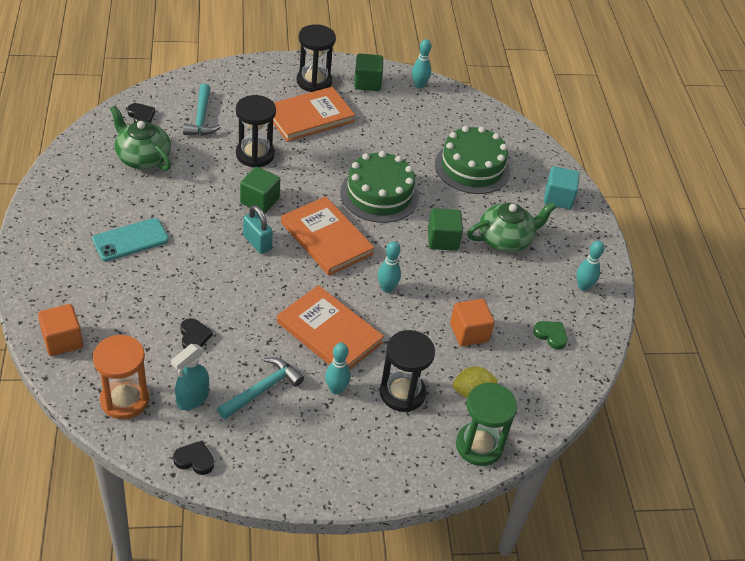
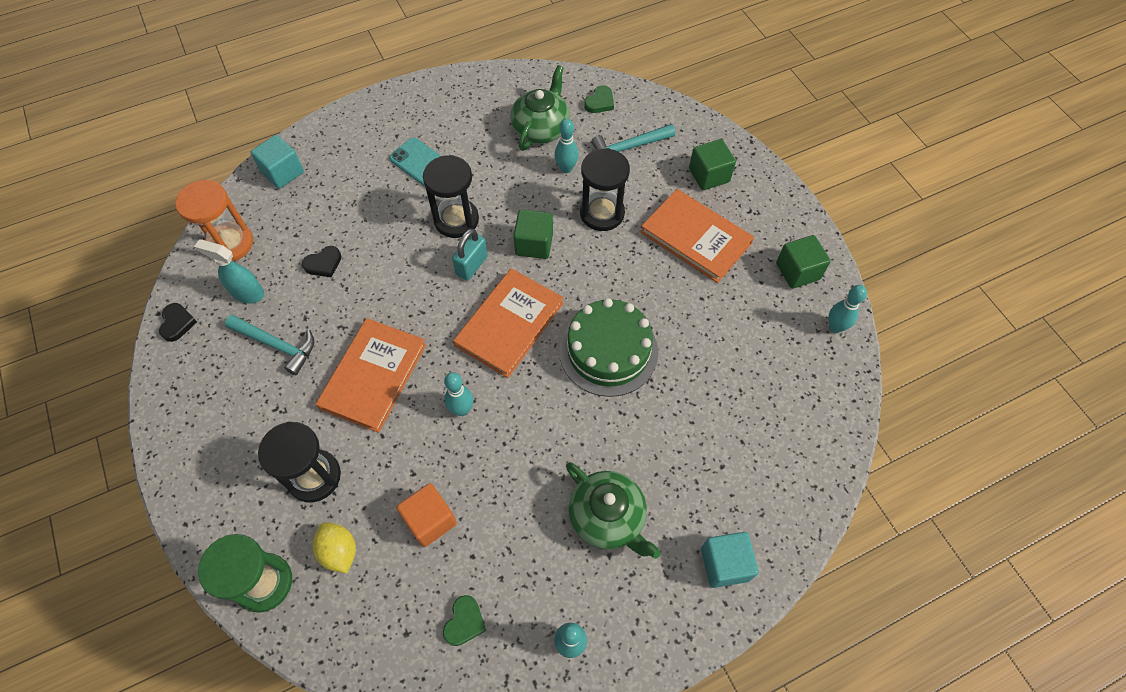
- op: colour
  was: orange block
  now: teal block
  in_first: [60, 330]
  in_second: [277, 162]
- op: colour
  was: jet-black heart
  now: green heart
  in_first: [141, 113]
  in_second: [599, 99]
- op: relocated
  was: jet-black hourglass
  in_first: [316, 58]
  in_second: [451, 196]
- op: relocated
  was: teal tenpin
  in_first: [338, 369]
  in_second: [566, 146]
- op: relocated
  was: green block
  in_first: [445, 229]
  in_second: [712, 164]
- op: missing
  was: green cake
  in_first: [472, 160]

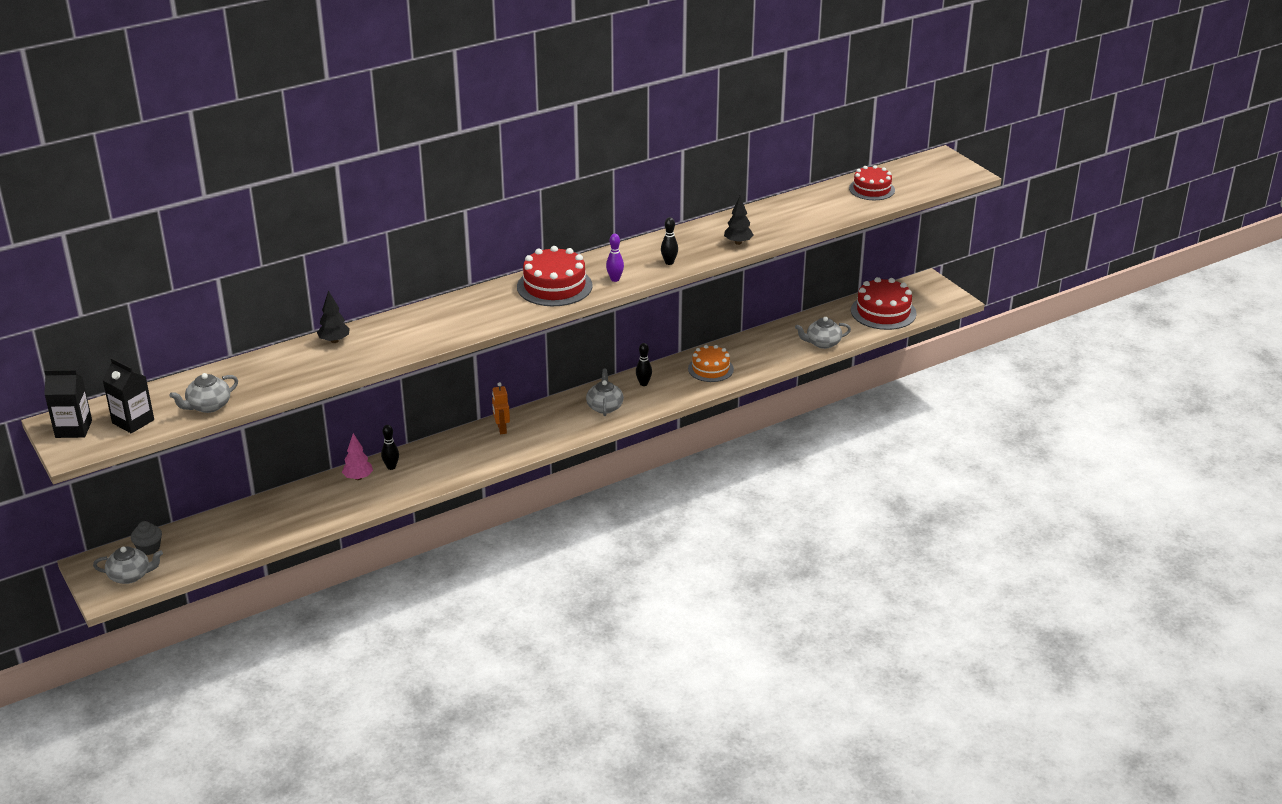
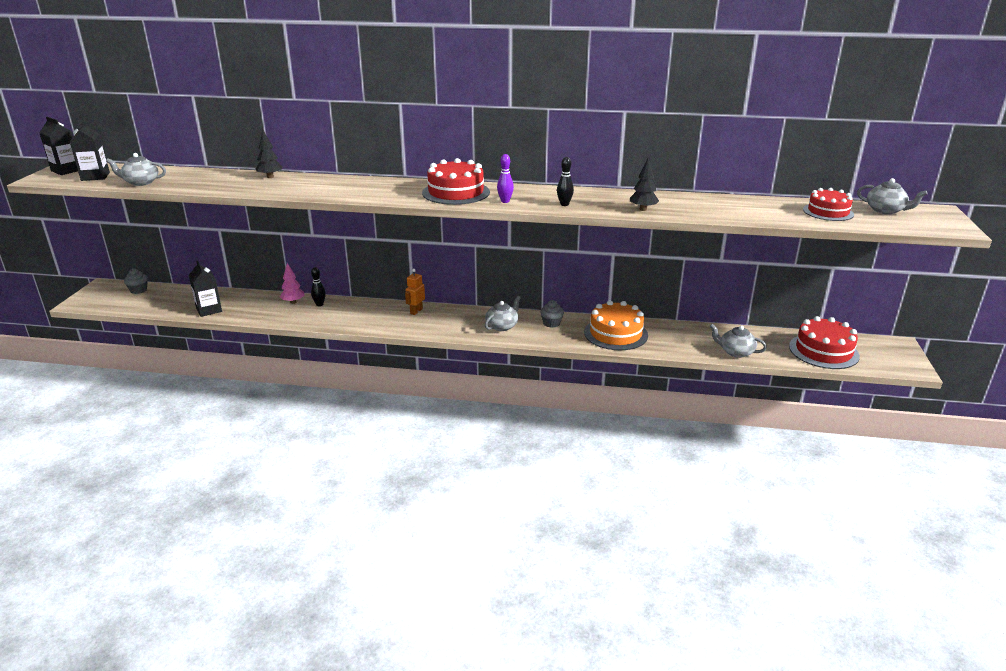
- op: relocated
  was: grey china teapot
  in_first: [128, 565]
  in_second: [892, 196]
- op: exchanged
  was: jet-black tenpin
  now: grey muffin
  in_first: [644, 364]
  in_second: [552, 314]
- op: size
  was: orange cake
  in_first: [711, 363]
  in_second: [616, 325]
  ratio: 1.5
- op: appeared
  now: jet-black milk carton
  in_second: [205, 289]

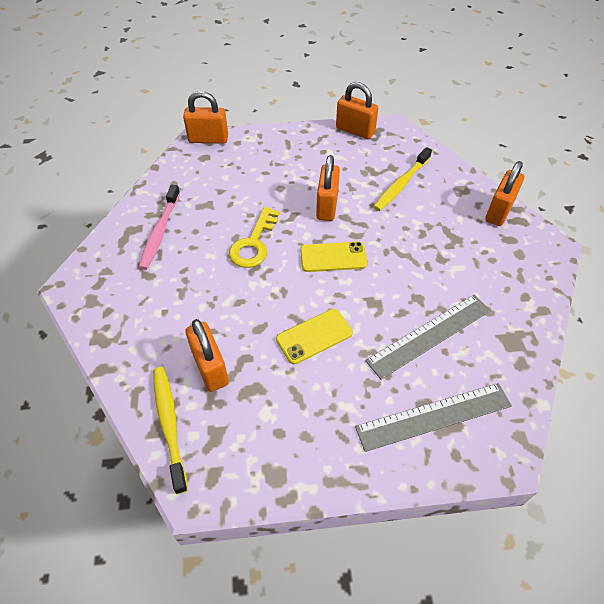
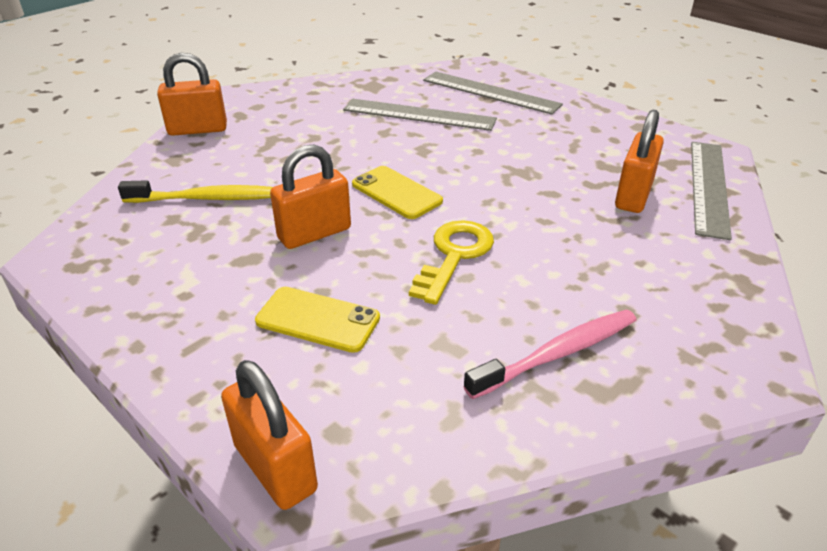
- op: exchanged
  was: yellow tooth brush
  now: grey measuring stick
  in_first: [170, 430]
  in_second: [711, 191]
- op: spun
  was: yellow door key
  in_first: [254, 237]
  in_second: [451, 262]
  clockwise: -45
- op: relocated
  was: yellow phone
  in_first: [314, 336]
  in_second: [317, 320]
- op: missing
  was: orange small lock
  in_first: [357, 110]

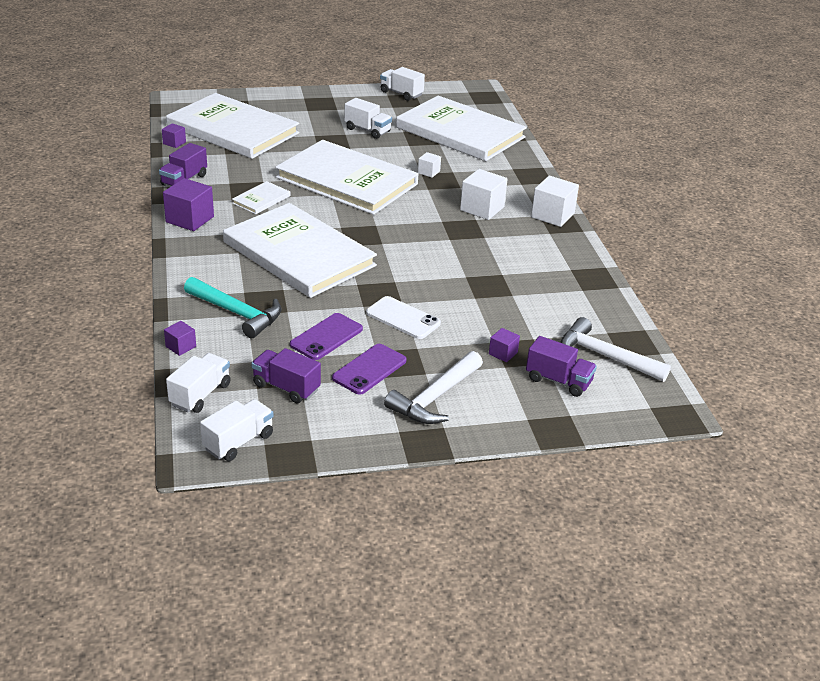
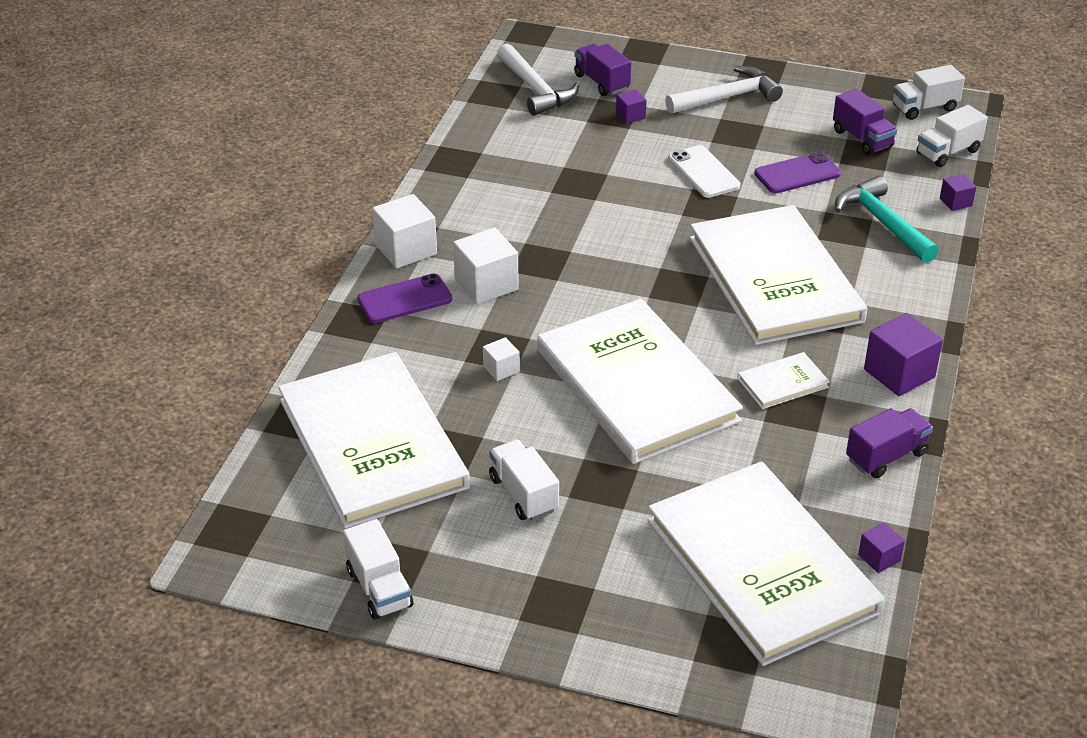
- op: relocated
  was: purple phone
  in_first: [369, 369]
  in_second: [404, 298]

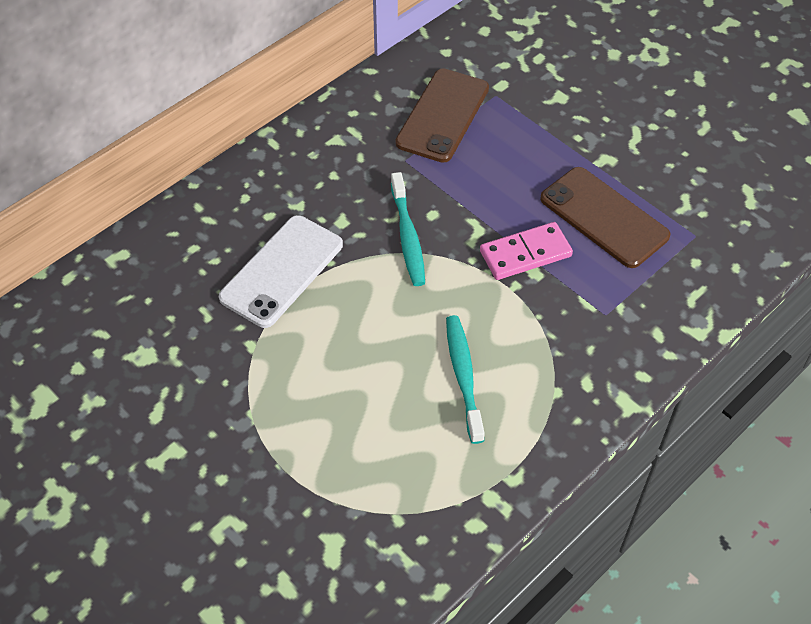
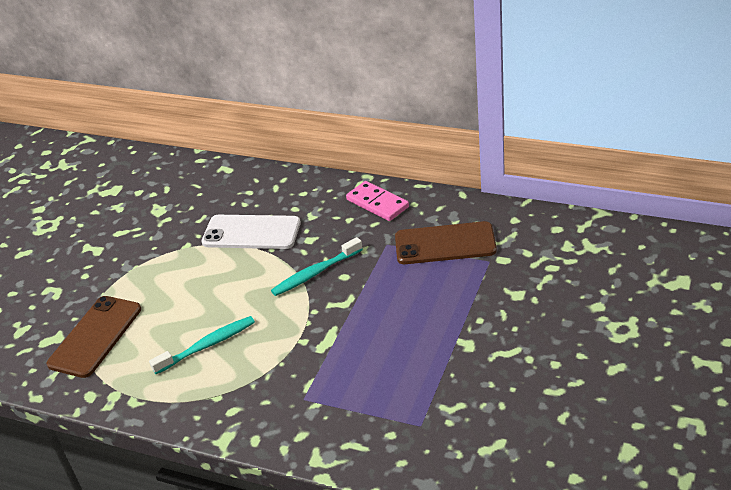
- op: relocated
  was: rosy domino tile
  in_first: [526, 251]
  in_second: [377, 201]
- op: relocated
  was: russet phone
  in_first: [605, 217]
  in_second: [94, 337]

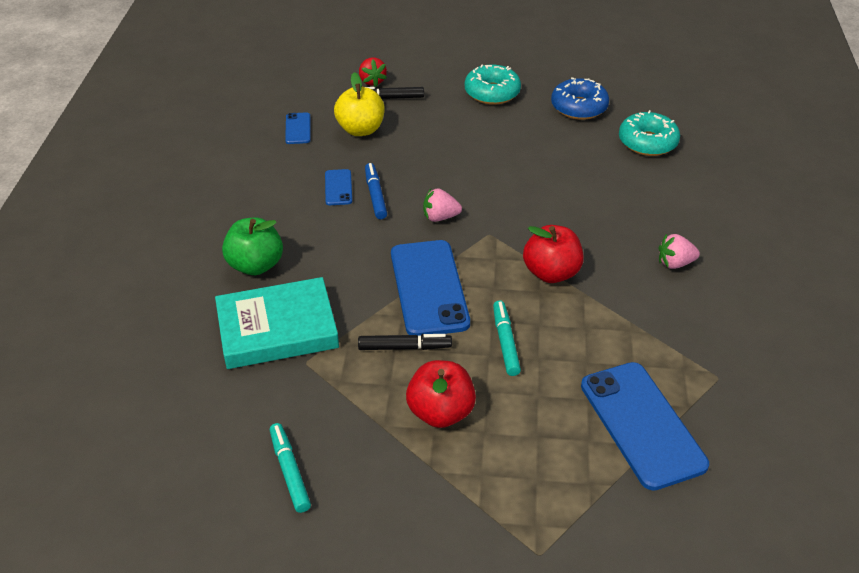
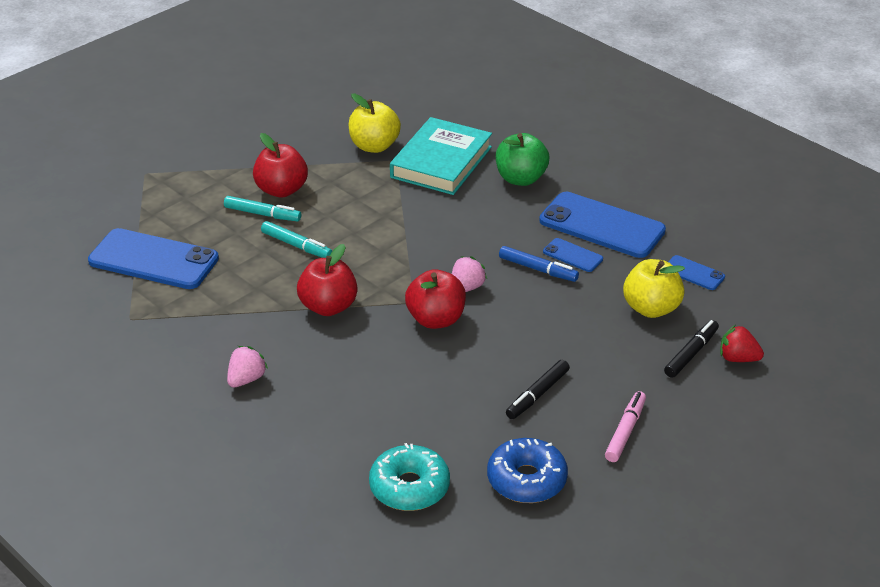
- op: relocated
  was: teal felt pen
  in_first: [290, 468]
  in_second: [262, 208]
- op: relocated
  was: jet-black felt pen
  in_first: [405, 342]
  in_second: [538, 389]
- op: relocated
  was: royal blue phone
  in_first: [430, 288]
  in_second: [602, 225]
- op: exchanged
  was: teal glazed donut
  now: rosy felt pen
  in_first: [493, 85]
  in_second: [625, 426]
- op: appeared
  now: yellow toy apple
  in_second: [374, 123]
- op: appeared
  now: red toy apple
  in_second: [435, 299]

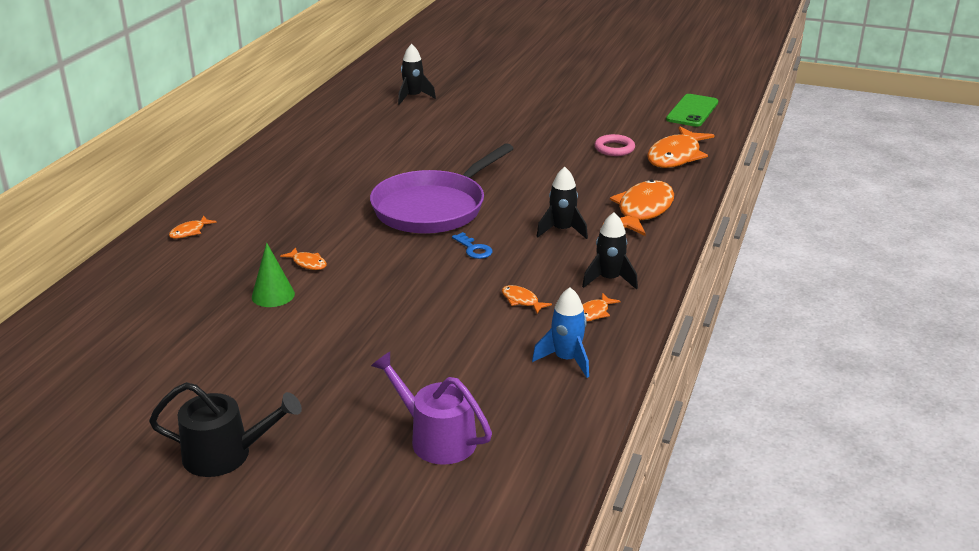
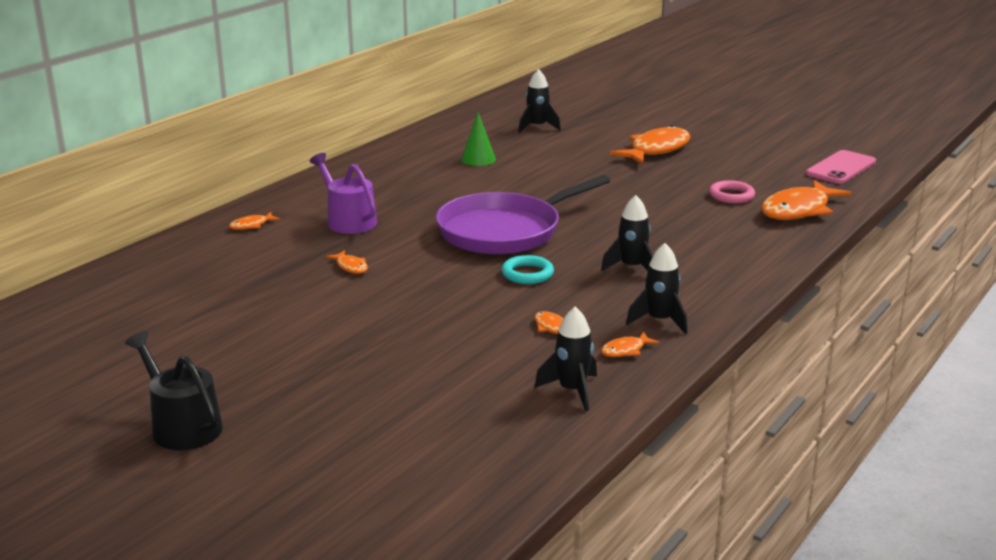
- op: spun
  was: jet-black watering can
  in_first: [225, 429]
  in_second: [174, 390]
  clockwise: -150
- op: relocated
  was: green cone shape
  in_first: [273, 274]
  in_second: [478, 139]
- op: relocated
  was: purple watering can
  in_first: [431, 408]
  in_second: [343, 193]
- op: exchanged
  was: royal blue door key
  now: teal ring
  in_first: [472, 245]
  in_second: [527, 269]
- op: colour
  was: royal blue spaceship
  now: jet-black spaceship
  in_first: [560, 332]
  in_second: [565, 359]
- op: relocated
  was: orange fish
  in_first: [642, 207]
  in_second: [650, 144]
- op: colour
  was: green phone
  now: rosy phone
  in_first: [692, 110]
  in_second: [841, 167]

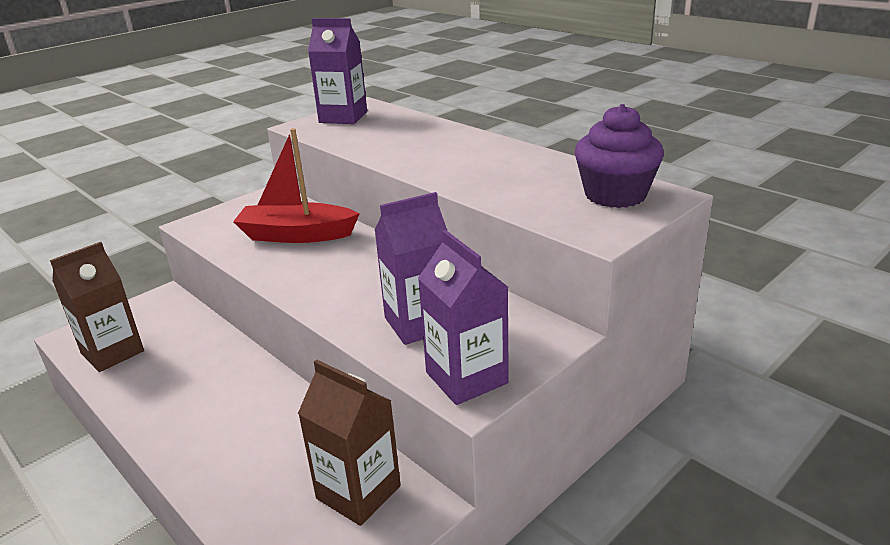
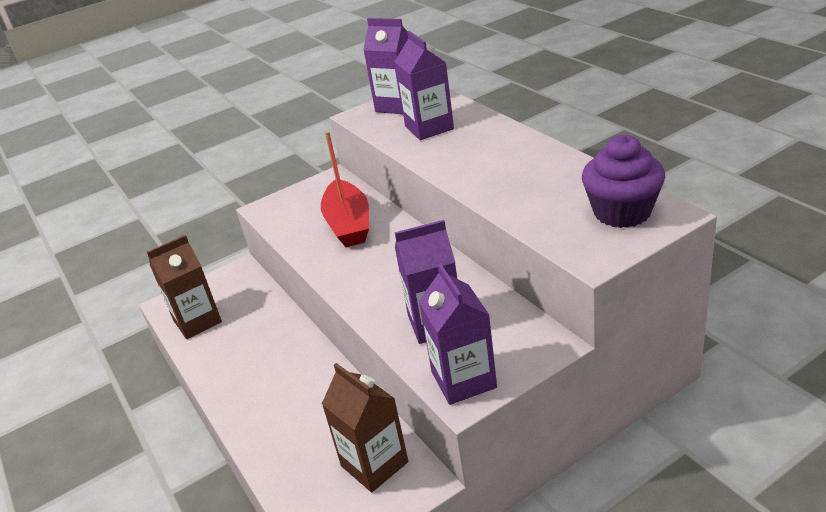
- op: spun
  was: red boat
  in_first: [296, 185]
  in_second: [345, 189]
  clockwise: -120
- op: appeared
  now: purple milk carton
  in_second: [424, 85]

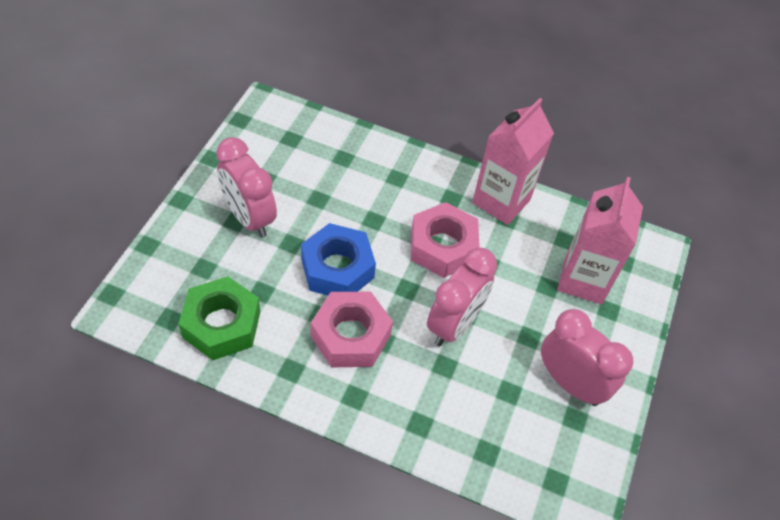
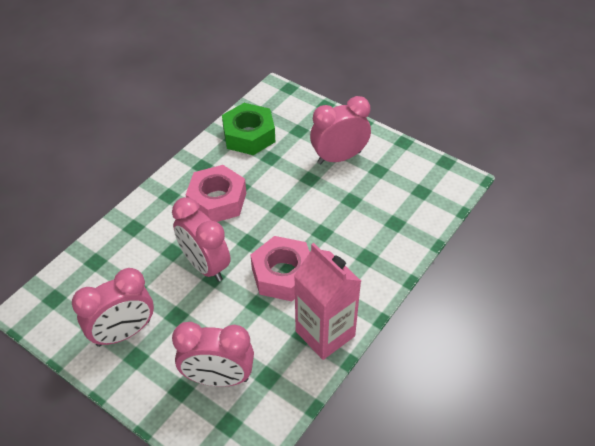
- op: missing
  was: royal blue hex nut
  in_first: [338, 259]
- op: exchanged
  was: rosy milk carton
  now: rosy clock
  in_first: [600, 240]
  in_second: [213, 354]

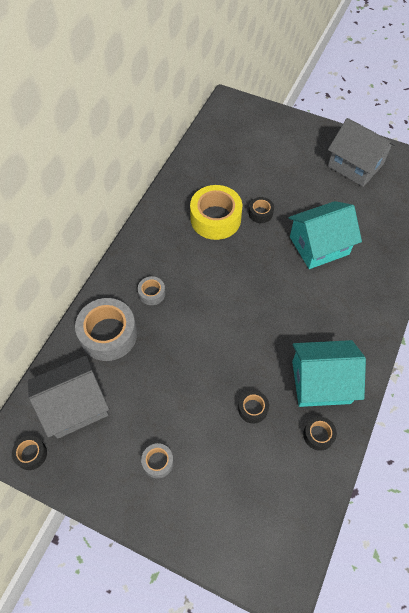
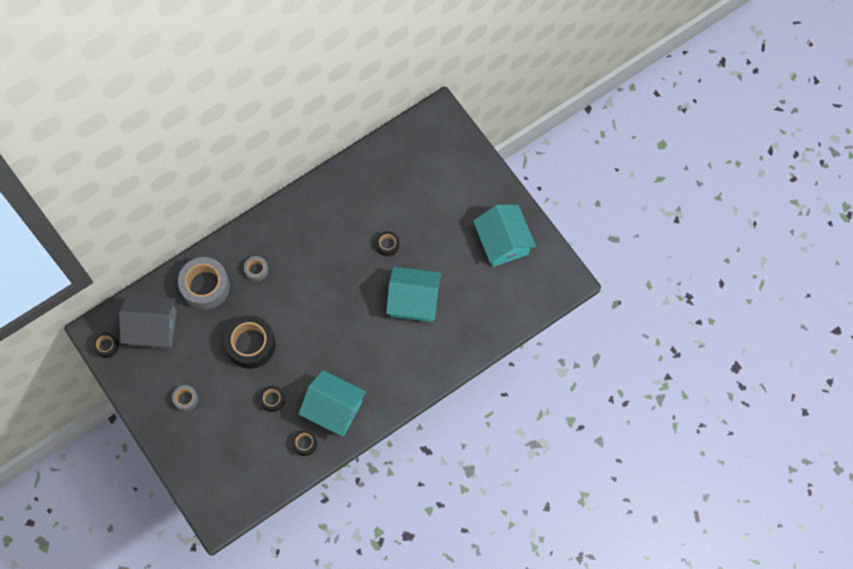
- op: missing
  was: yellow sticky tape
  in_first: [216, 212]
- op: colour
  was: grey house
  now: teal house
  in_first: [362, 152]
  in_second: [504, 235]
- op: appeared
  now: jet-black sticky tape
  in_second: [250, 342]

